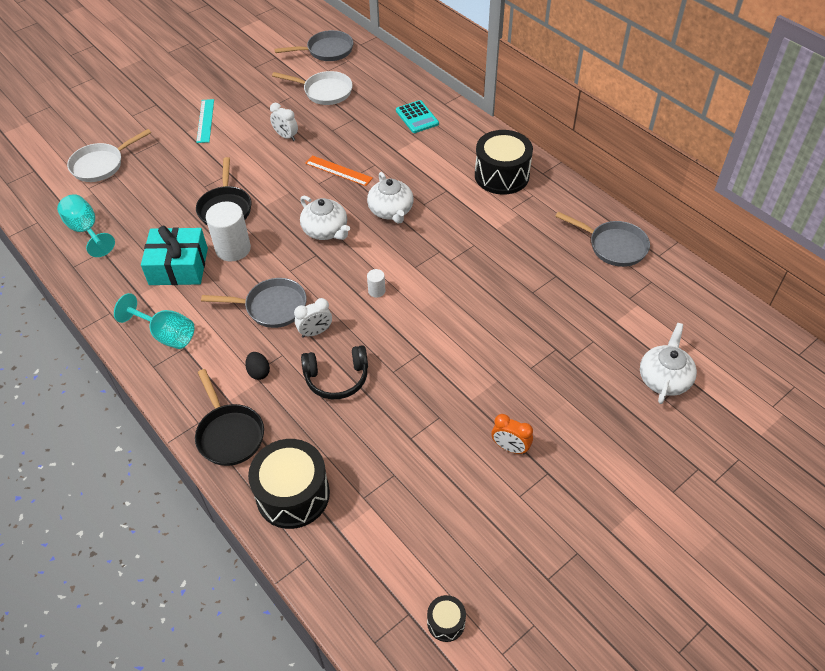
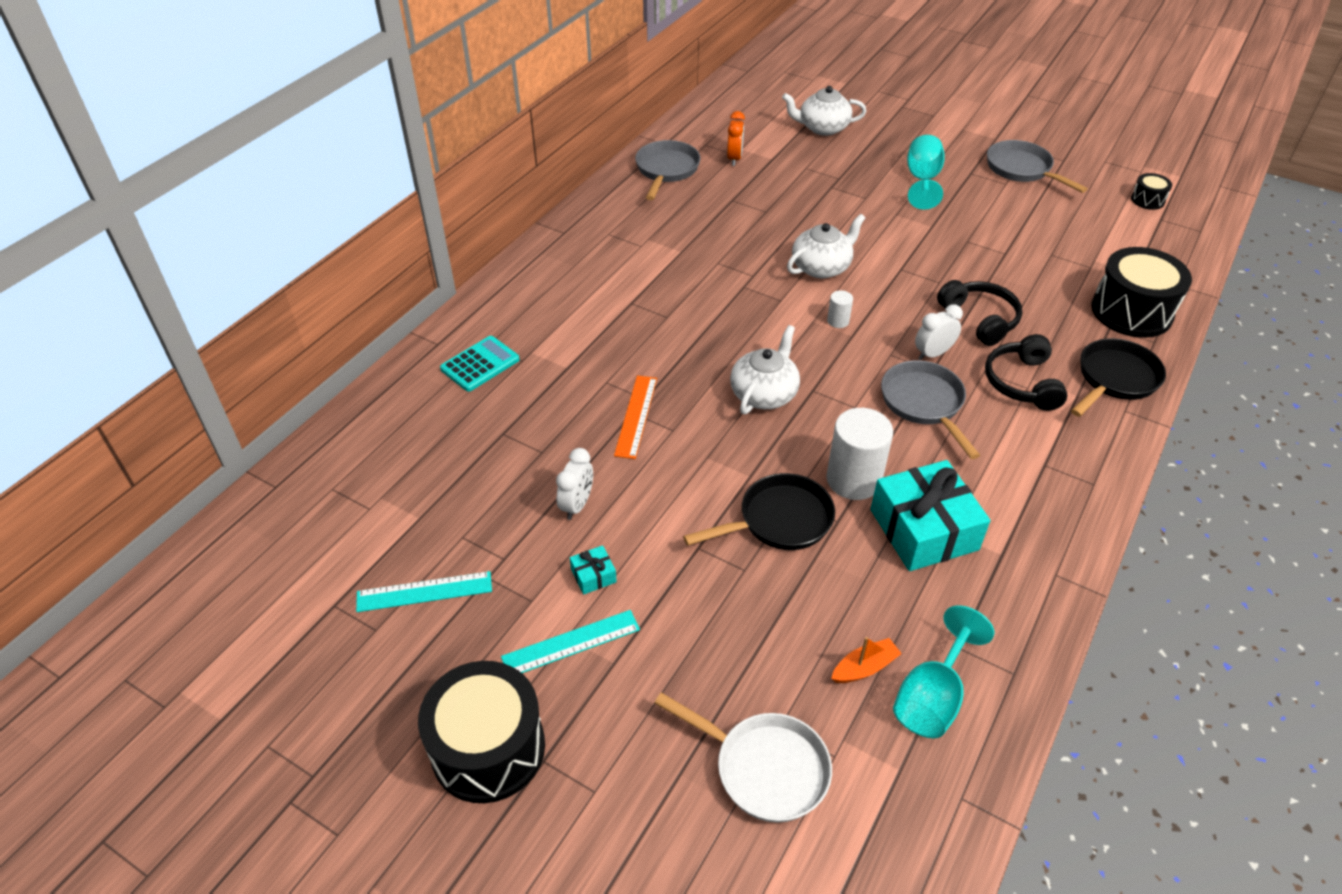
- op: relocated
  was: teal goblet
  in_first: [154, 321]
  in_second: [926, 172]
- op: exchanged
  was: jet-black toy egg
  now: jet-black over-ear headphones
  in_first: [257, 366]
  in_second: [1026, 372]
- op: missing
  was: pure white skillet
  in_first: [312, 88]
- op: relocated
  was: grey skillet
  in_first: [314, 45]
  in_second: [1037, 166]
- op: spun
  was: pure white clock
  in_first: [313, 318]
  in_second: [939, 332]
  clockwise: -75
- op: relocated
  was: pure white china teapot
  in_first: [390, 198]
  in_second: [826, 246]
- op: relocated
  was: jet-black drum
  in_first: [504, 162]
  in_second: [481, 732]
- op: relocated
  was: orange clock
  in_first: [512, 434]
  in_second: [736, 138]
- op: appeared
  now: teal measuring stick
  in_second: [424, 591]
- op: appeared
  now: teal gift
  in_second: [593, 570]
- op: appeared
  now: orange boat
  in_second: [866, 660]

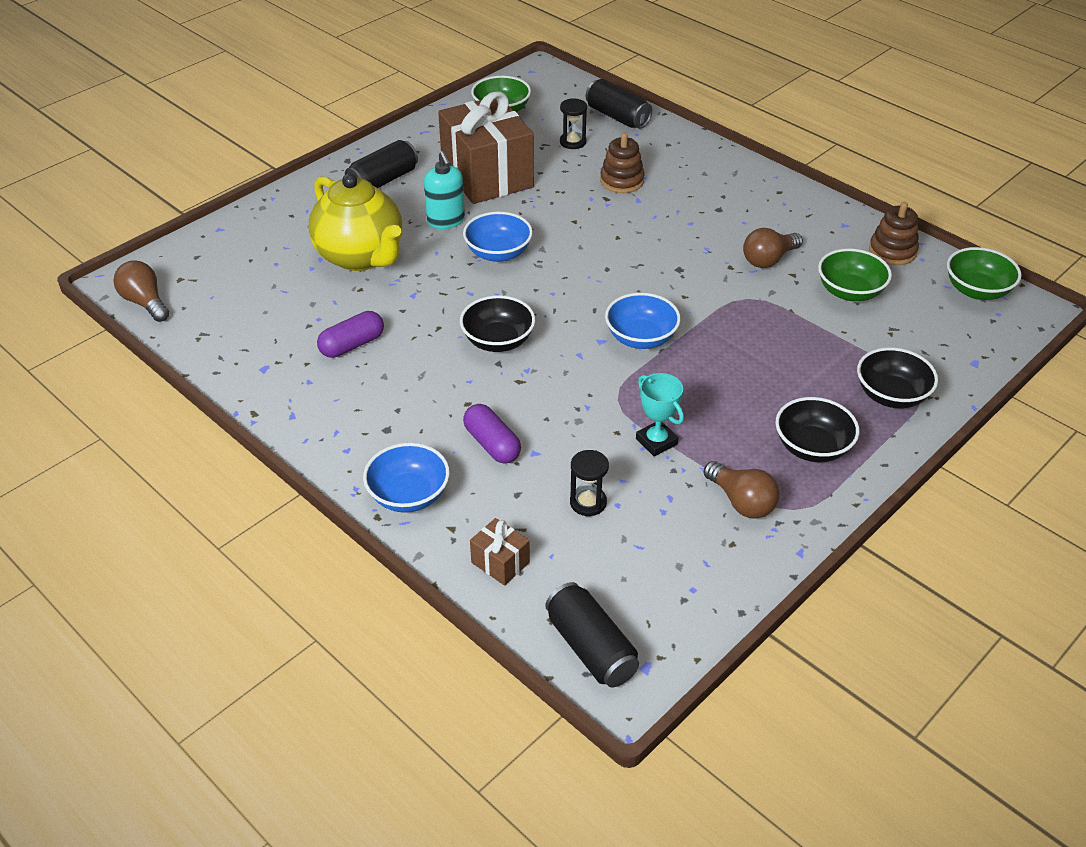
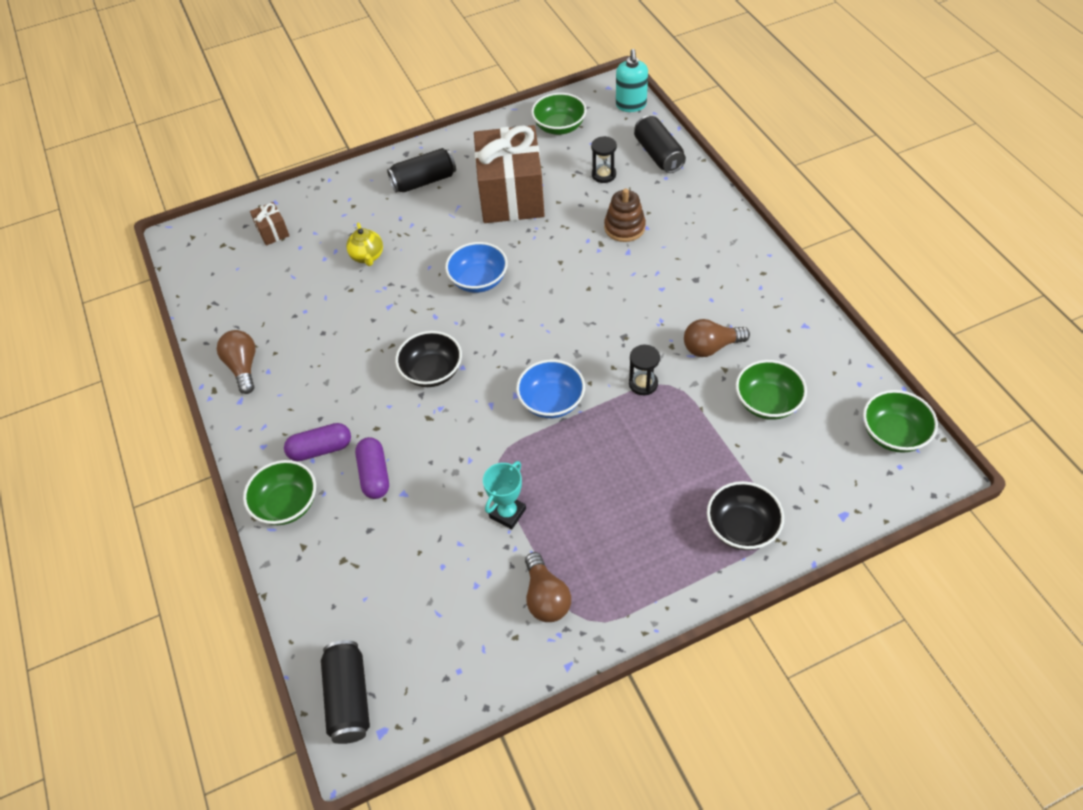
- op: relocated
  was: russet light bulb
  in_first: [141, 291]
  in_second: [236, 362]
- op: size
  was: yellow china teapot
  in_first: [356, 222]
  in_second: [364, 244]
  ratio: 0.45
- op: relocated
  was: purple capsule
  in_first: [350, 334]
  in_second: [317, 442]
- op: colour
  was: royal blue serving bowl
  now: green serving bowl
  in_first: [406, 478]
  in_second: [279, 492]
- op: relocated
  was: teal soap dispenser
  in_first: [444, 190]
  in_second: [632, 80]
- op: relocated
  was: russet gift
  in_first: [500, 552]
  in_second: [269, 224]
- op: relocated
  was: jet-black hourglass
  in_first: [589, 483]
  in_second: [644, 370]
- op: spun
  was: teal award cup
  in_first: [660, 414]
  in_second: [504, 495]
  clockwise: 45
- op: missing
  was: jet-black serving bowl
  in_first: [818, 429]
- op: missing
  was: russet stacking toy
  in_first: [894, 233]

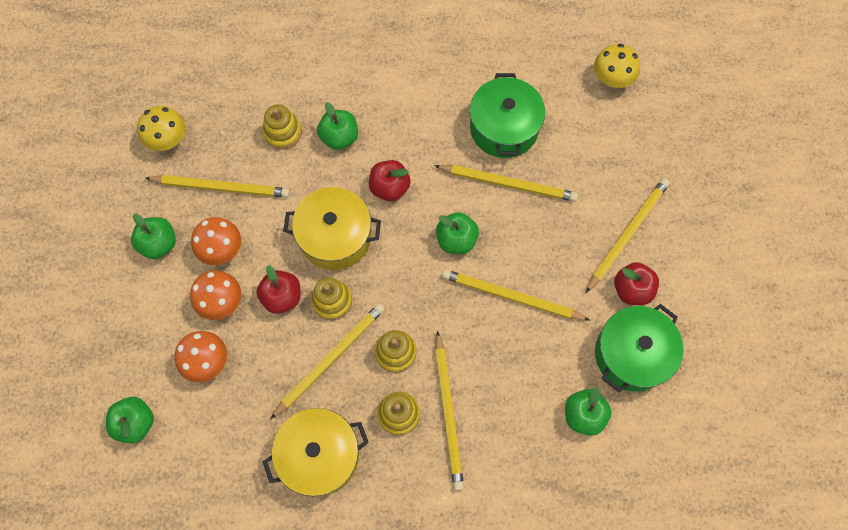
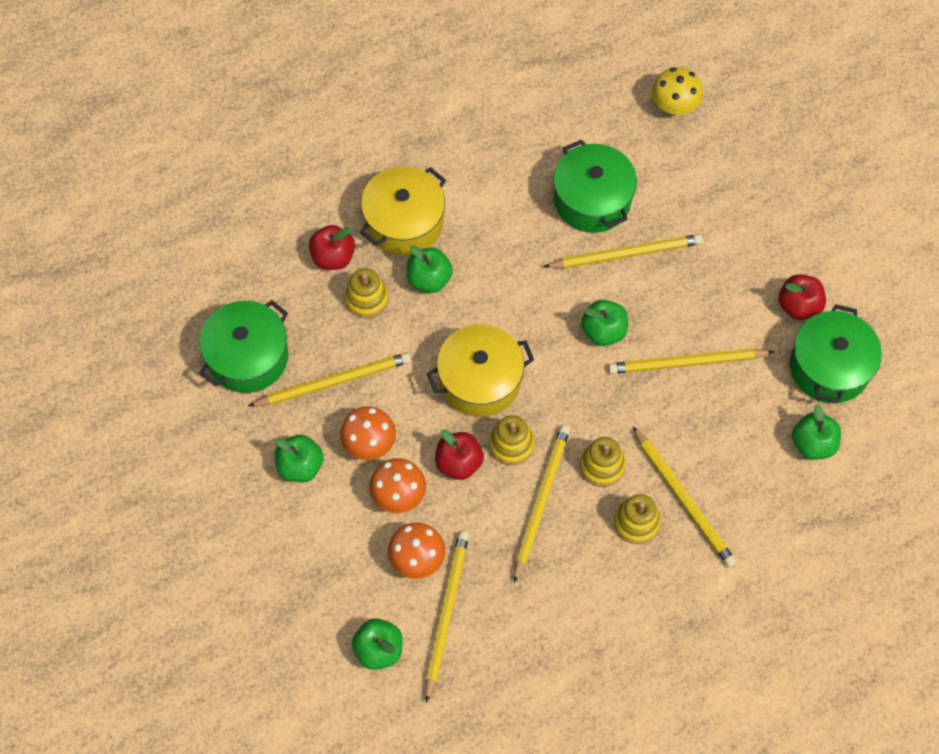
- op: exchanged
  was: yellow mushroom
  now: green cooking pot
  in_first: [161, 128]
  in_second: [243, 346]
- op: relocated
  was: yellow cooking pot
  in_first: [316, 452]
  in_second: [403, 211]
- op: relocated
  was: red toy apple
  in_first: [390, 180]
  in_second: [332, 247]
- op: relocated
  was: yellow wooden pencil
  in_first: [628, 235]
  in_second: [447, 617]

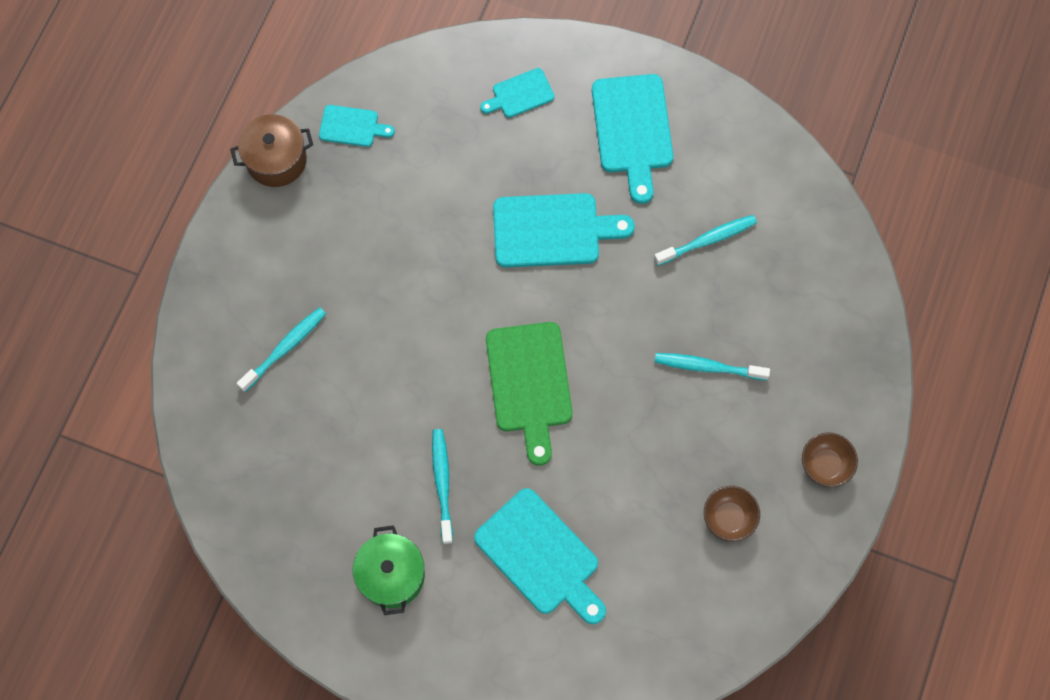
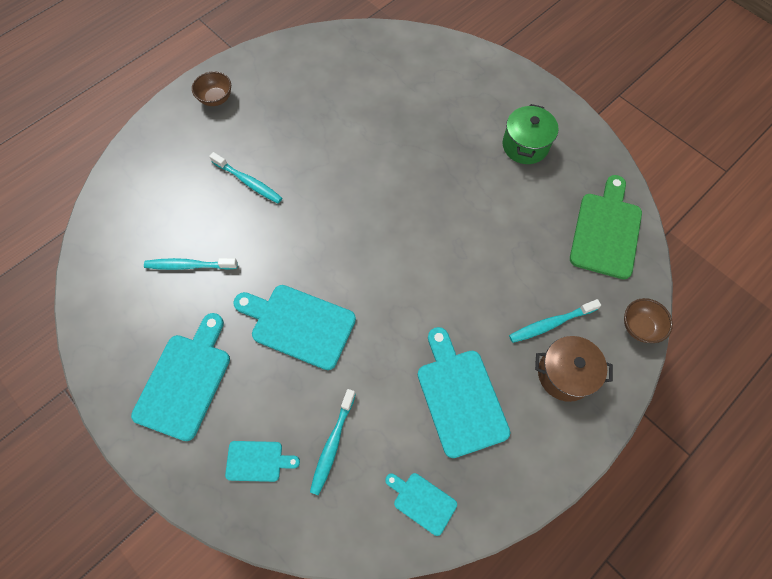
- op: relocated
  was: russet cooking pot
  in_first: [271, 150]
  in_second: [574, 369]
- op: relocated
  was: teal tooth brush
  in_first: [442, 486]
  in_second: [333, 442]
- op: relocated
  was: teal bread board
  in_first: [540, 556]
  in_second: [463, 392]
- op: relocated
  was: green bread board
  in_first: [529, 394]
  in_second: [606, 227]
- op: relocated
  was: russet serving bowl
  in_first: [732, 514]
  in_second: [648, 320]

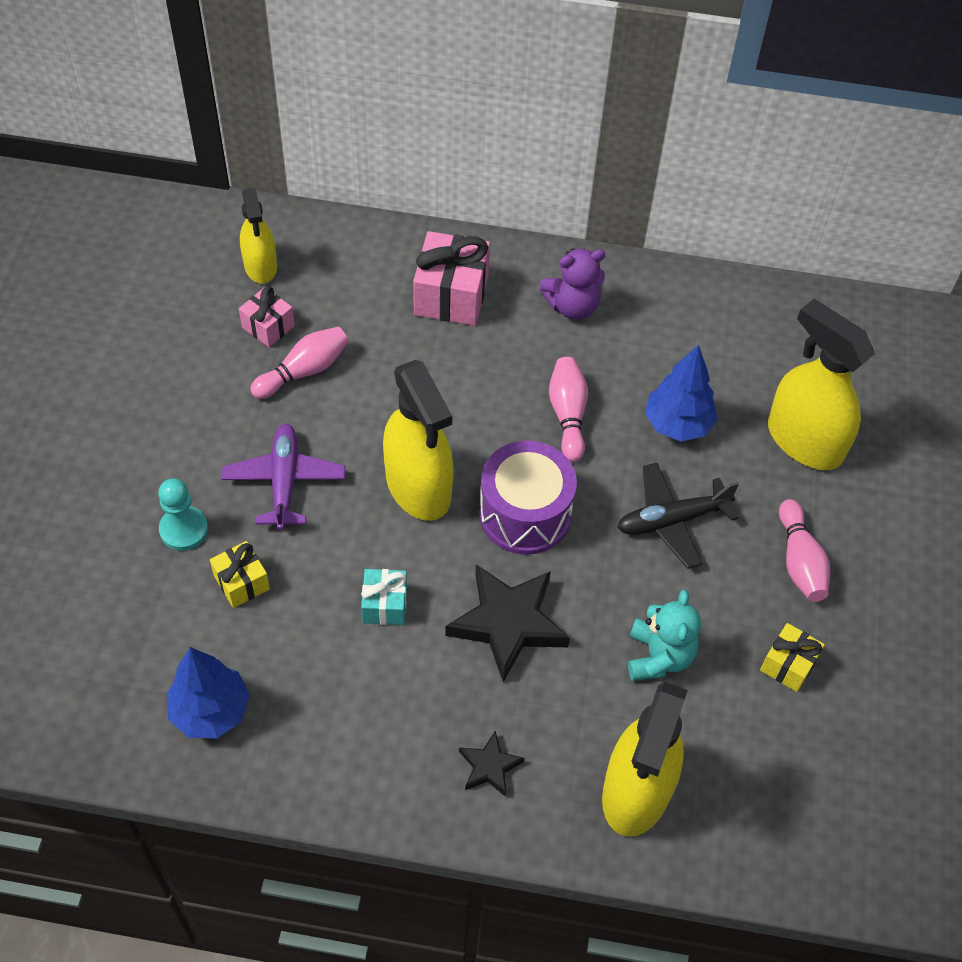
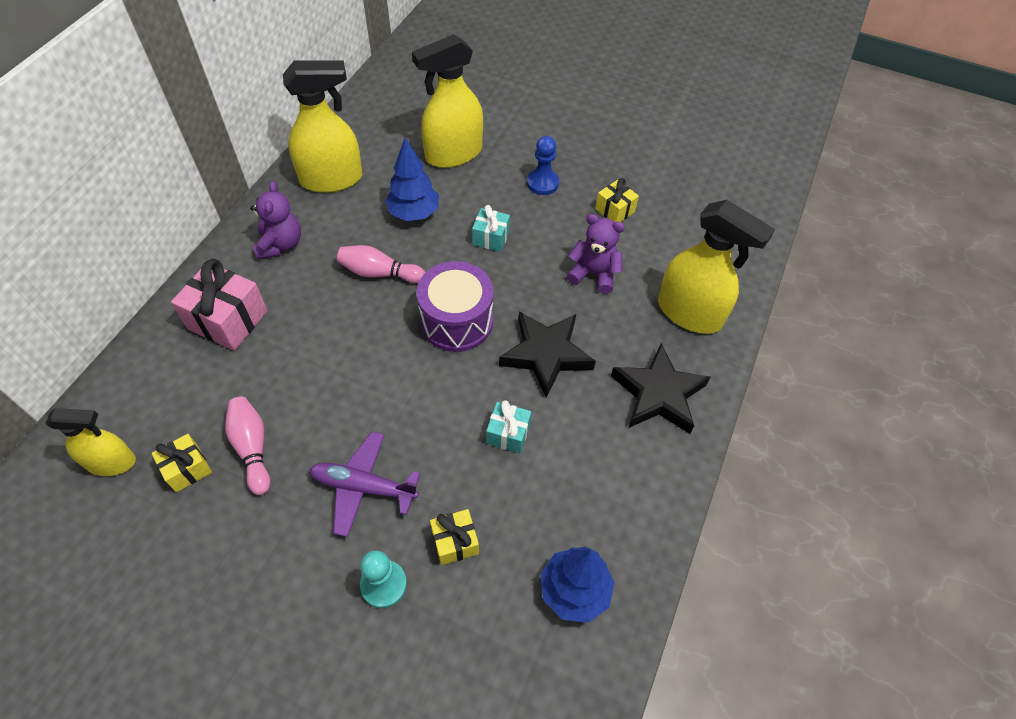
- op: colour
  was: rosy gift
  now: yellow gift
  in_first: [267, 317]
  in_second: [182, 463]
- op: relocated
  was: yellow spray bottle
  in_first: [418, 440]
  in_second: [322, 126]
- op: size
  was: jet-black star shape
  in_first: [491, 764]
  in_second: [660, 388]
  ratio: 1.97
- op: exchanged
  was: jet-black aeroplane
  now: teal gift
  in_first: [678, 516]
  in_second: [491, 228]
- op: colour
  was: teal teddy bear
  now: purple teddy bear
  in_first: [664, 635]
  in_second: [596, 254]
- op: exchanged
  was: rosy tenpin
  now: royal blue chess pawn
  in_first: [804, 550]
  in_second: [543, 165]

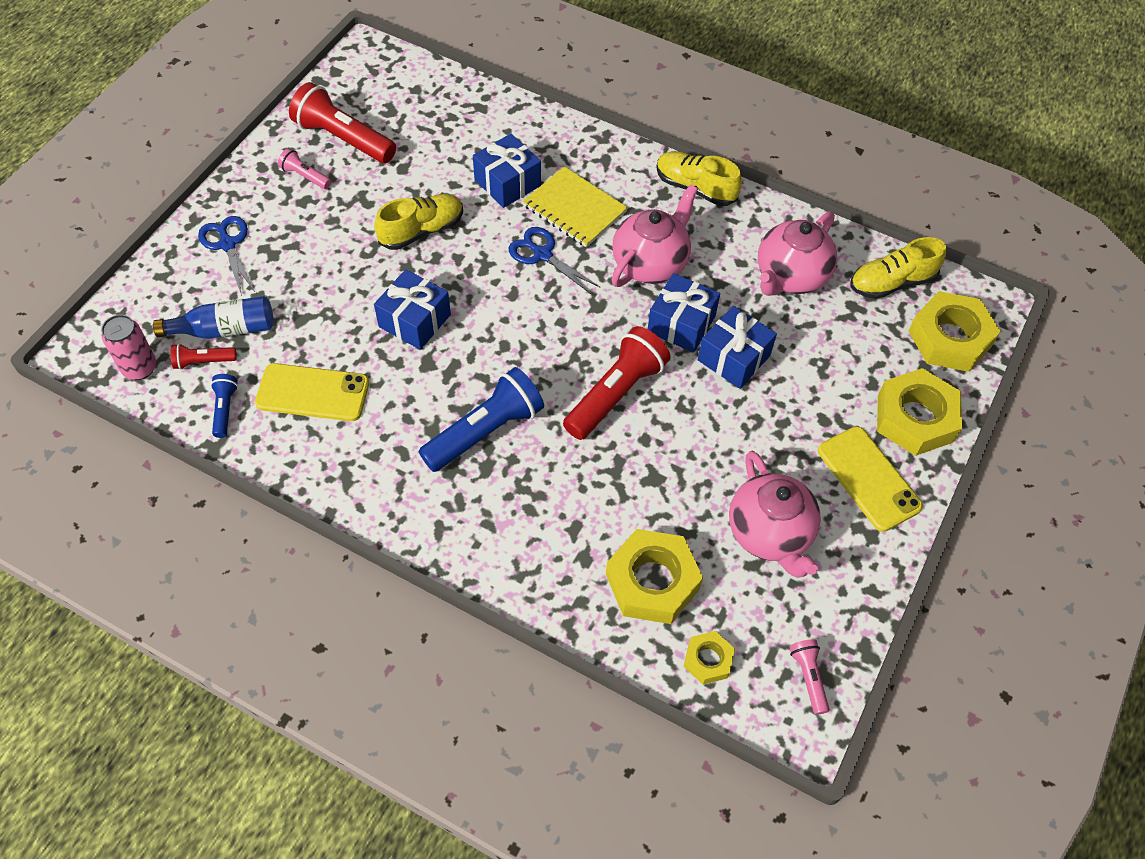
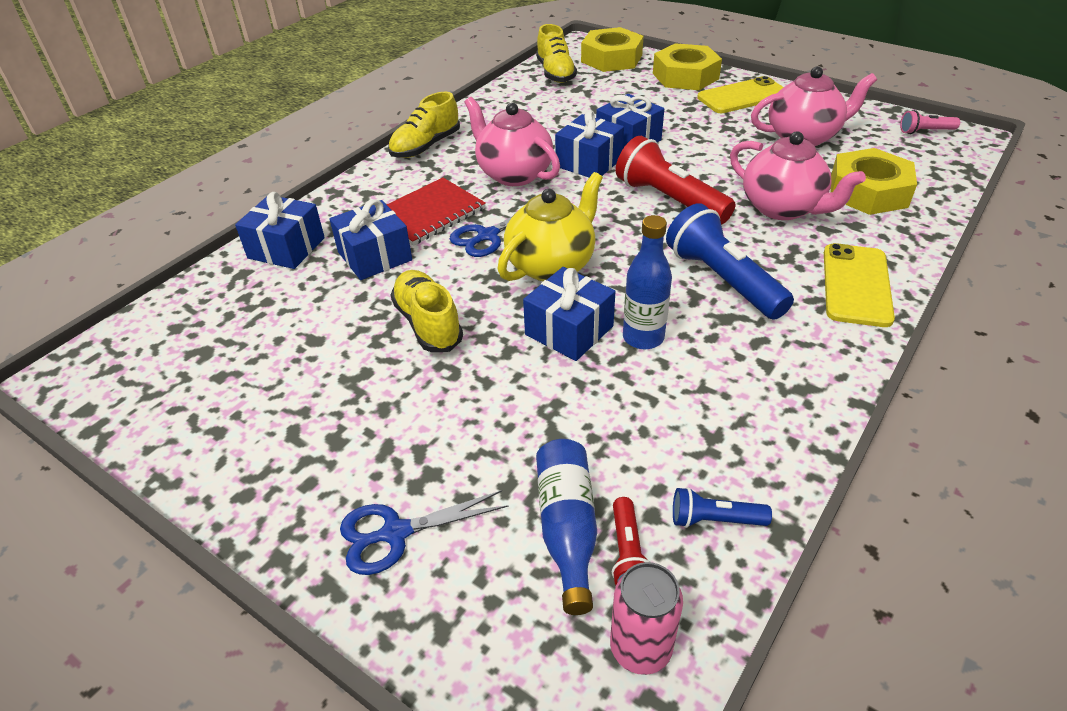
- op: relocated
  was: yellow phone
  in_first: [312, 392]
  in_second: [859, 285]
- op: missing
  was: rosy torch
  in_first: [304, 168]
- op: missing
  was: red torch
  in_first: [342, 122]
- op: colour
  was: yellow exercise book
  now: red exercise book
  in_first: [575, 206]
  in_second: [436, 212]
- op: missing
  was: yellow hex nut
  in_first: [709, 658]
- op: relocated
  was: rosy china teapot
  in_first: [797, 254]
  in_second: [798, 175]
- op: appeared
  now: royal blue gift
  in_second: [280, 230]
- op: appeared
  now: yellow china teapot
  in_second: [550, 226]
- op: appeared
  now: royal blue drink bottle
  in_second: [647, 282]

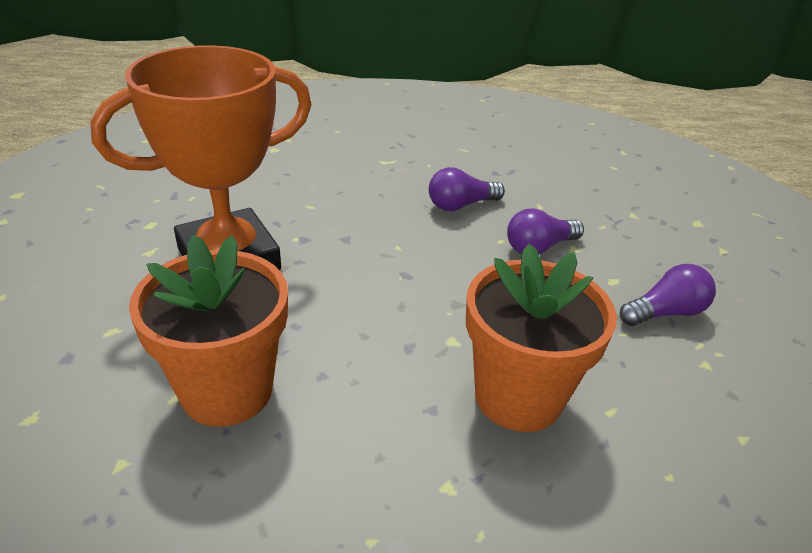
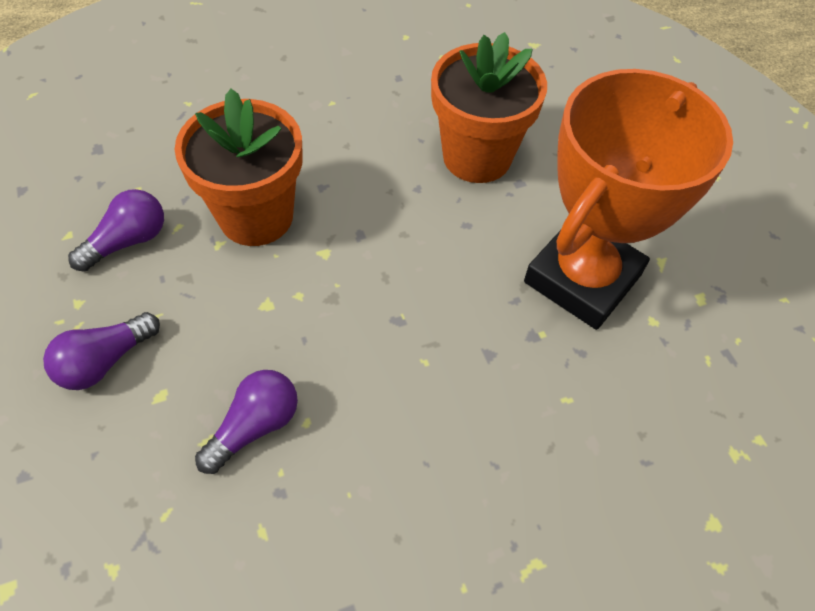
- op: relocated
  was: purple light bulb
  in_first: [467, 189]
  in_second: [116, 230]

